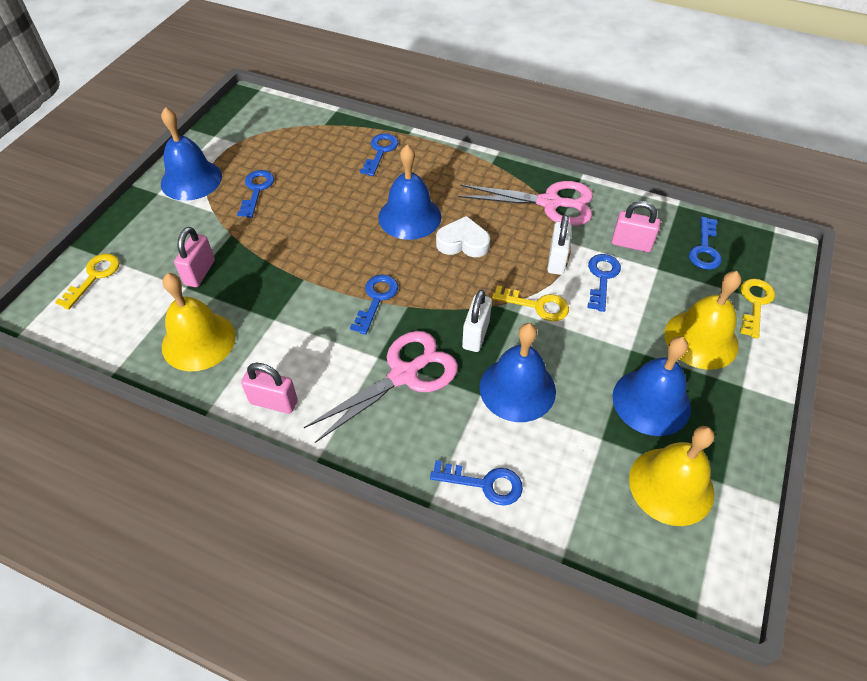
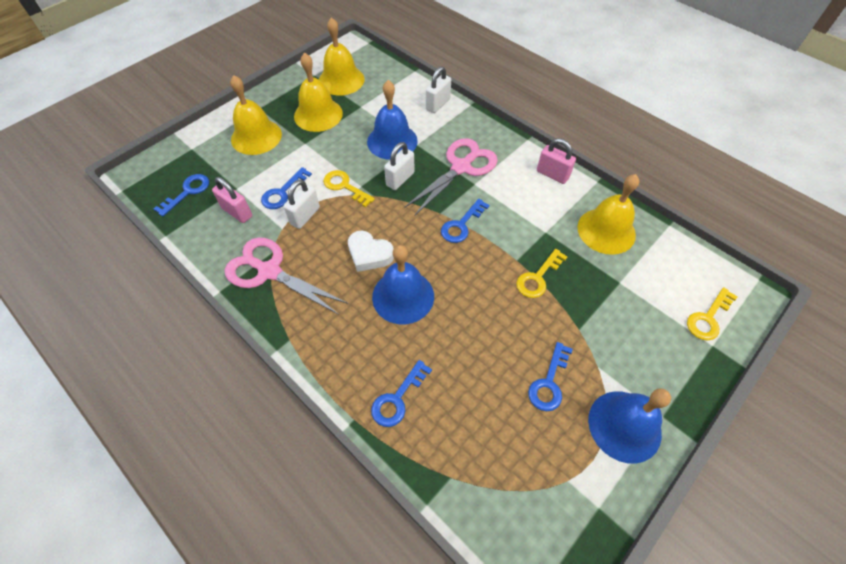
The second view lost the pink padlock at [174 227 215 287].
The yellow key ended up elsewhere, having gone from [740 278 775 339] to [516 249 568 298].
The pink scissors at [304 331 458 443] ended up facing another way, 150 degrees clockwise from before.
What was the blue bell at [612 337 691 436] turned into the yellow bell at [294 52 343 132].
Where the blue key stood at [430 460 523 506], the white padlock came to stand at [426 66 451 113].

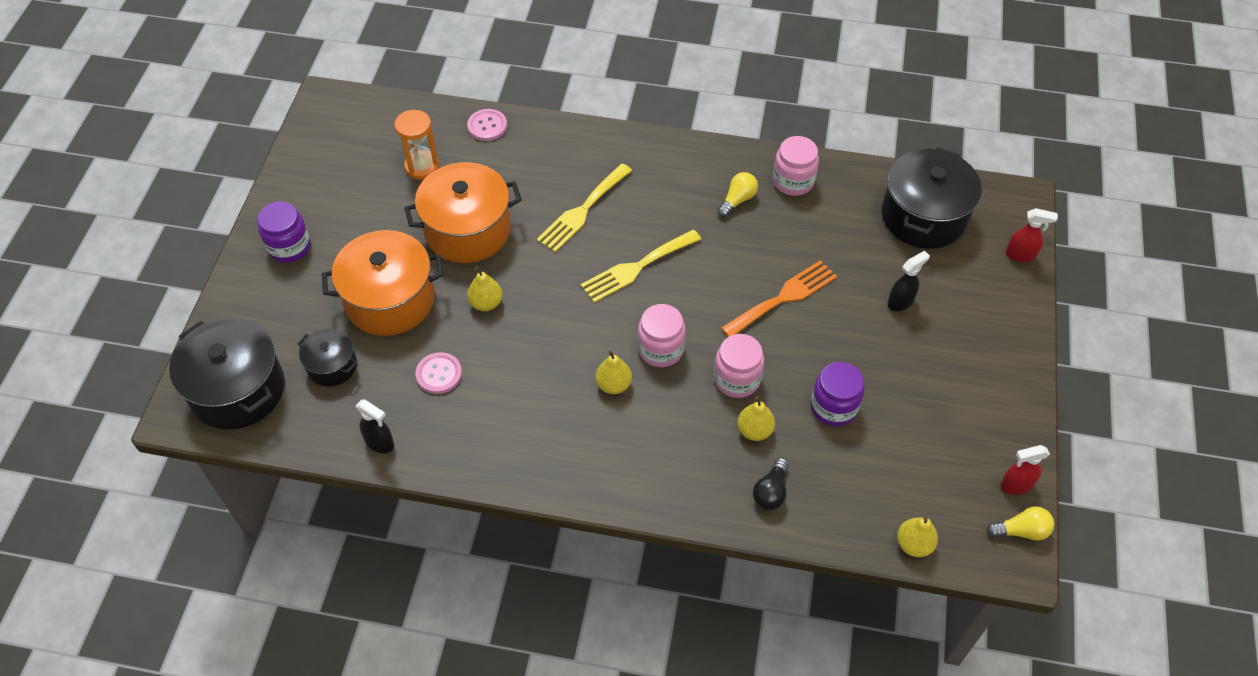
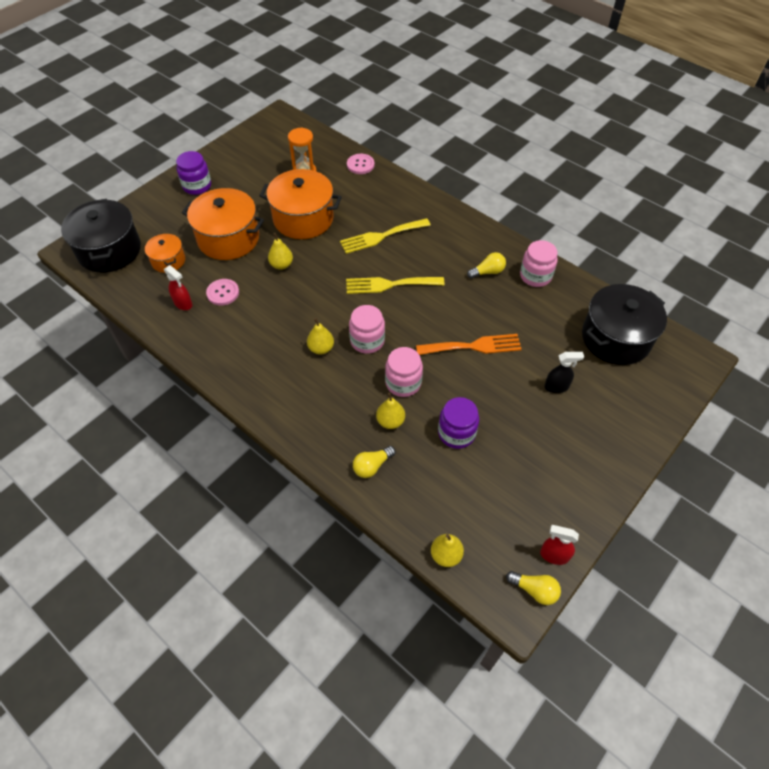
The red spray bottle ended up elsewhere, having gone from [1005 208 1058 262] to [164 265 192 310].
What was the black pot at [298 328 357 387] turned into the orange pot at [145 234 185 273].
The second view lost the black spray bottle at [356 399 394 453].
What was the black light bulb at [753 458 788 510] turned into the yellow light bulb at [353 446 395 478].

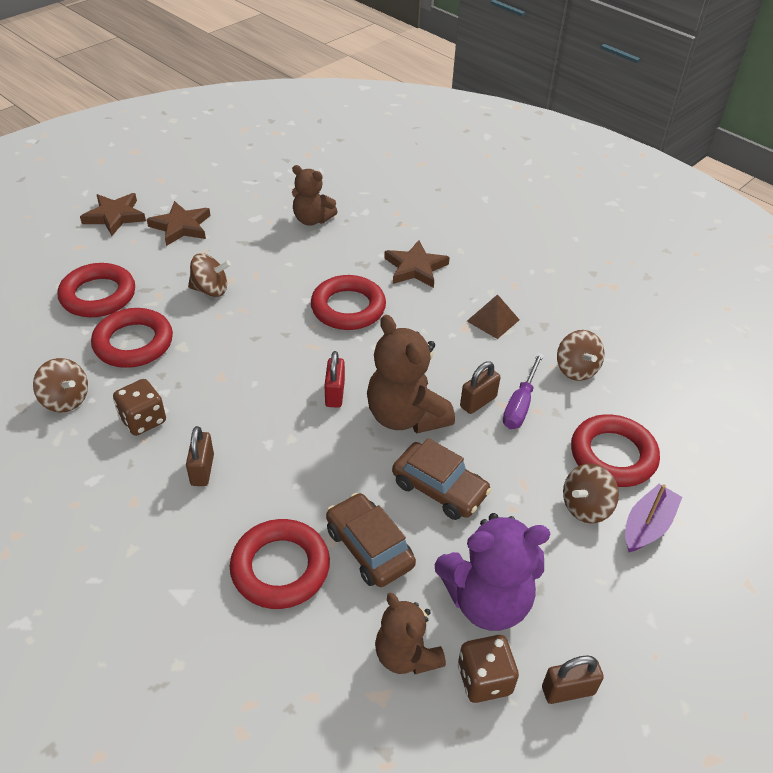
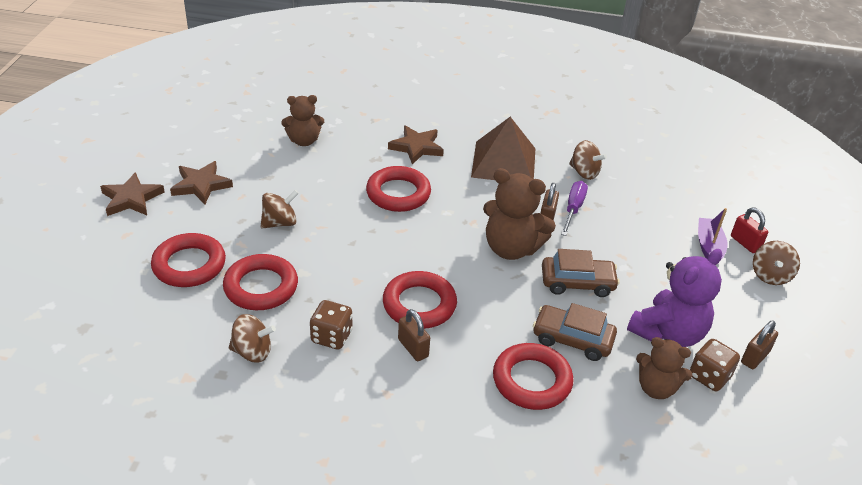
The size of the brown pyramid at [467 294 519 339] changed by a factor of 1.97.
The red padlock ended up elsewhere, having gone from [324 351 345 408] to [731 207 768 253].
The purple screwdriver at [503 353 544 429] ended up facing another way, 150 degrees counterclockwise from before.
The red ring ended up elsewhere, having gone from [571 414 660 487] to [383 271 457 329].
The brown spinning top ended up elsewhere, having gone from [563 463 619 523] to [753 241 800 285].

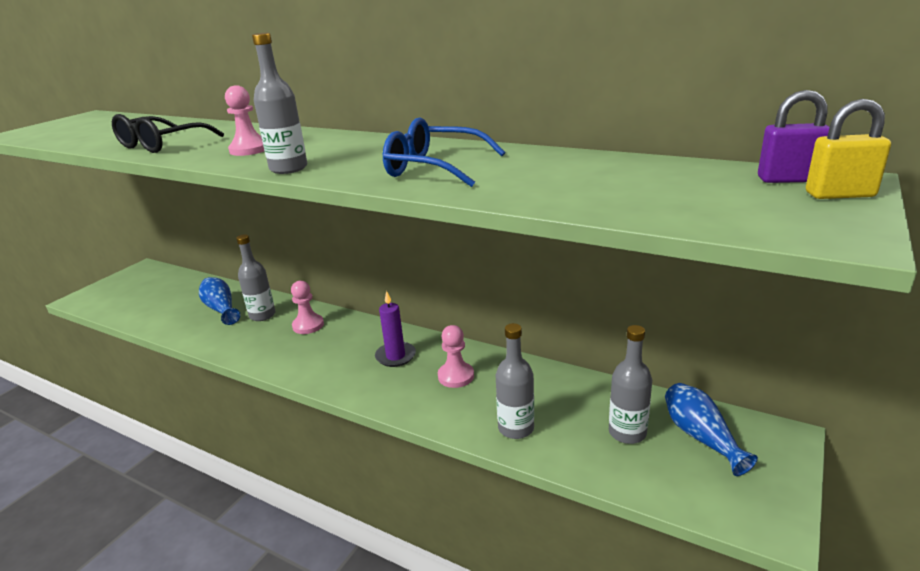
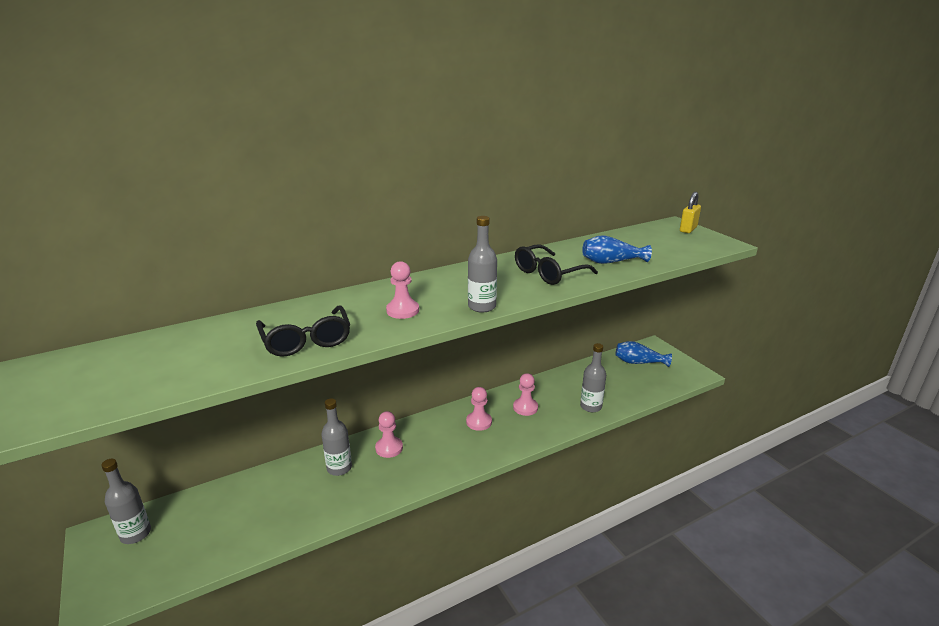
The second view lost the purple padlock at [758 90 829 183].
What was the blue glasses at [383 117 505 187] turned into the black glasses at [515 244 598 285].
The blue vase ended up elsewhere, having gone from [199 277 240 325] to [582 236 652 264].
Where the purple candle stood at [375 291 416 367], the pink pawn came to stand at [466 387 492 431].
The grey bottle ended up elsewhere, having gone from [609 325 652 444] to [101 459 151 544].

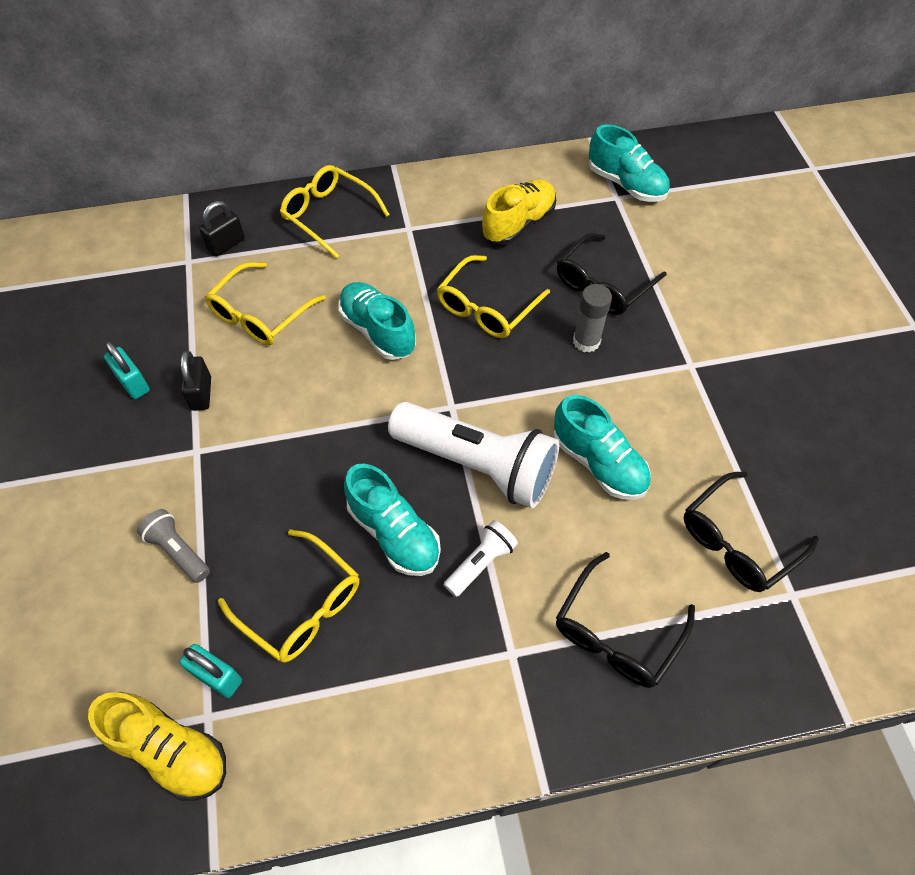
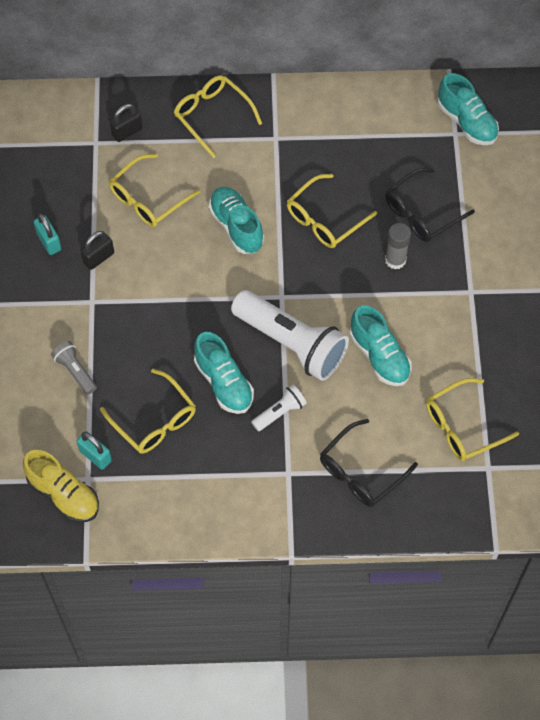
The second view lost the yellow shoe at [482 179 556 245].
The black padlock at [181 350 211 411] ended up facing another way, 45 degrees clockwise from before.
What was the black glasses at [684 471 819 592] turned into the yellow glasses at [426 378 519 461].

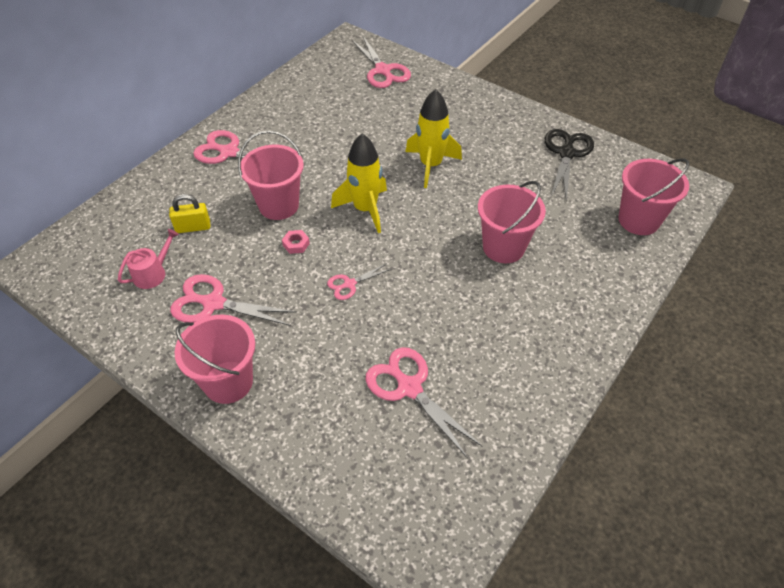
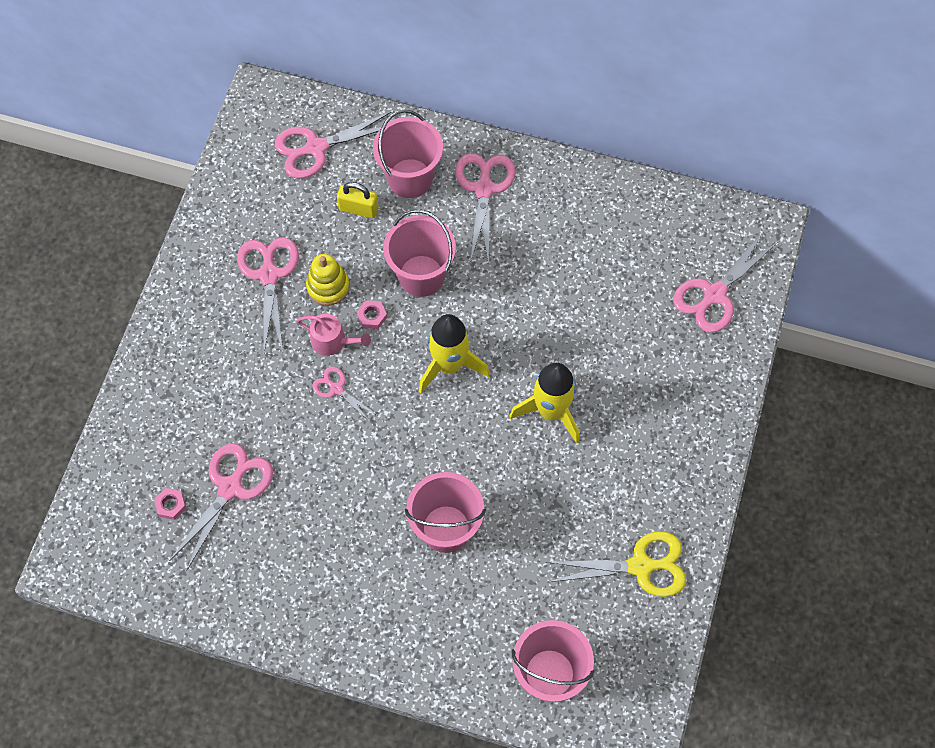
What was the black scissors at [545 129 594 201] turned into the yellow scissors at [546 531 686 597].
The yellow padlock at [169 194 210 233] ended up facing another way, 45 degrees counterclockwise from before.
The pink watering can ended up elsewhere, having gone from [118 229 179 289] to [296 314 371 356].
The pink bucket ended up elsewhere, having gone from [175 315 255 404] to [373 110 443 198].
The second view gained the pink scissors at [275 112 391 179].
The second view gained the yellow stacking toy at [306 254 350 306].
The second view gained the pink nut at [154 488 187 520].

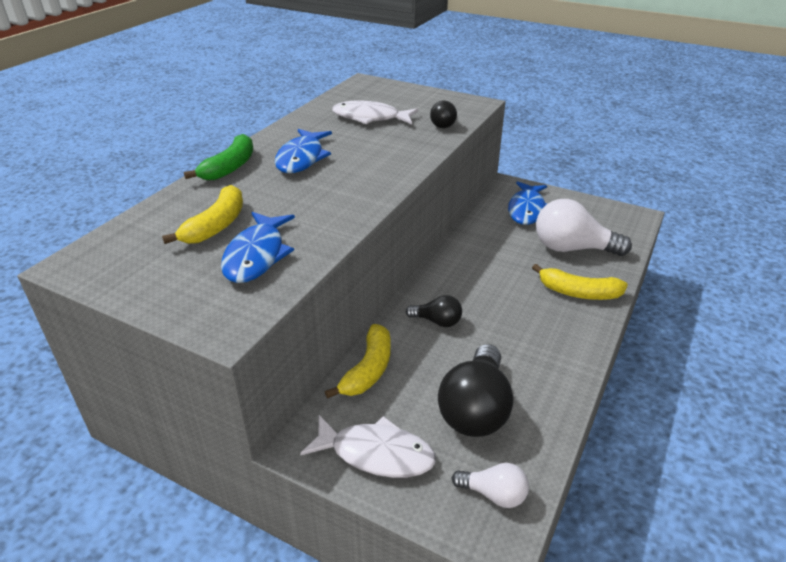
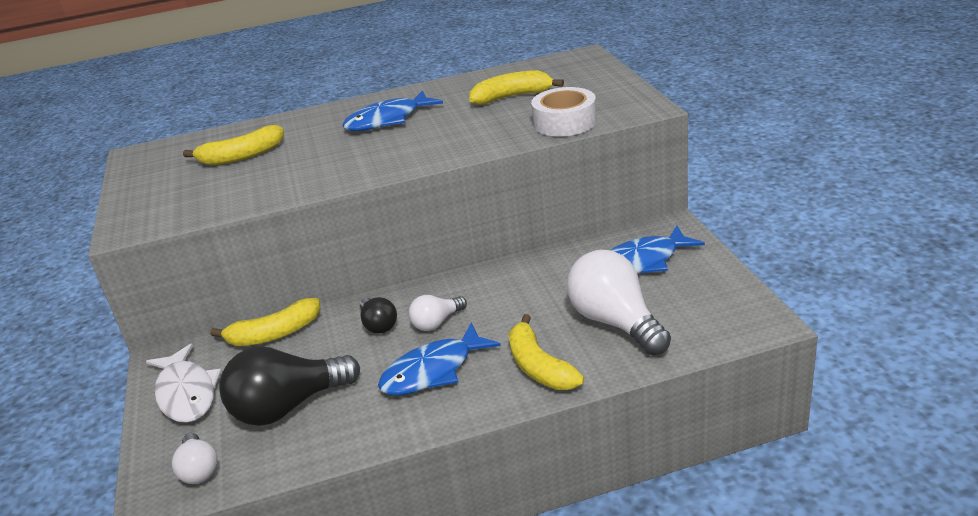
Where the white fish stood at [332 100 418 124], the yellow banana came to stand at [469 70 564 105].
Where the black light bulb stood at [430 101 457 128], the white tape came to stand at [531 87 597 136].
The second view lost the green banana at [184 134 253 180].
The blue fish ended up elsewhere, having gone from [221 212 295 283] to [378 323 501 395].
The second view gained the white light bulb at [409 295 467 331].

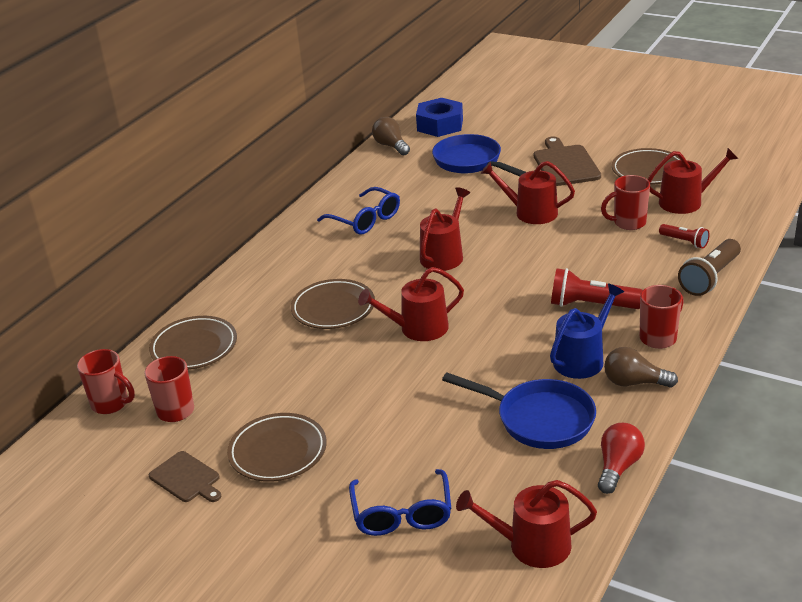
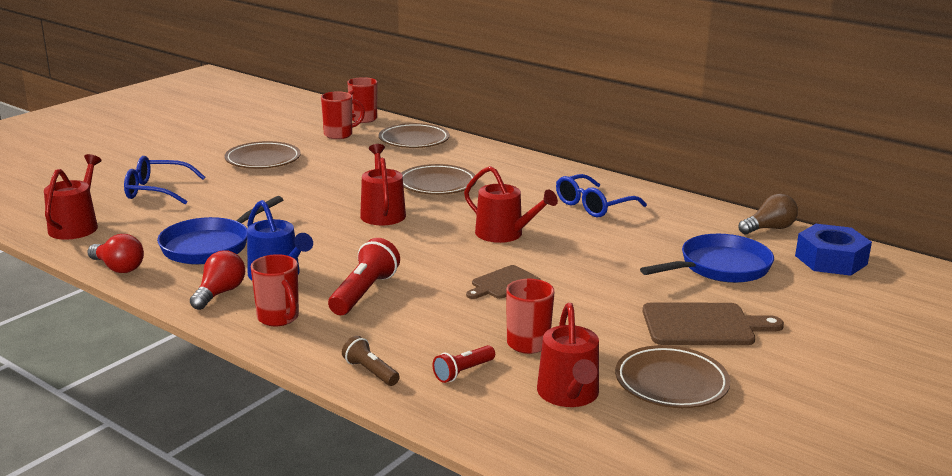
The second view lost the red watering can at [481 161 575 224].
The size of the brown flashlight at [678 239 741 296] changed by a factor of 0.59.
What was the brown light bulb at [604 347 678 388] turned into the red light bulb at [190 250 245 310].
The brown cutting board ended up elsewhere, having gone from [149 451 222 502] to [466 265 541 299].

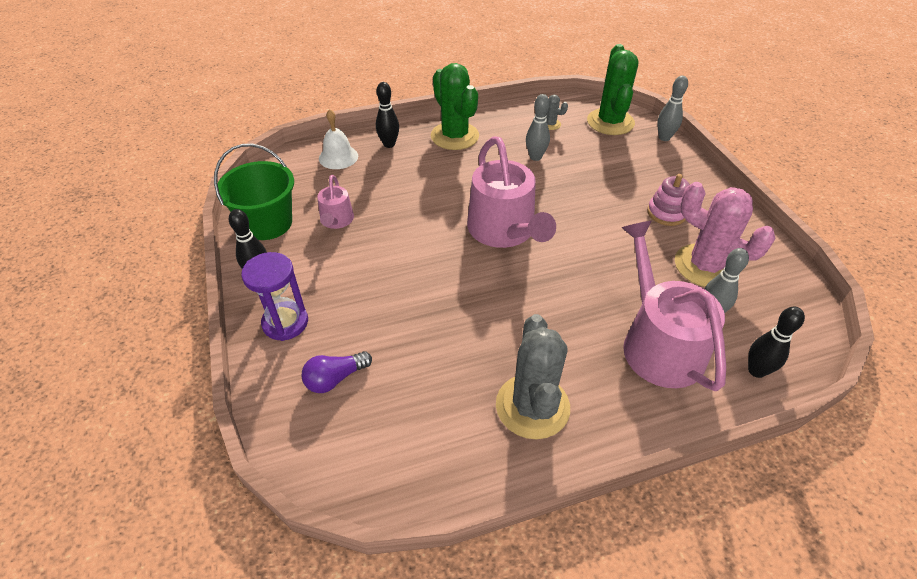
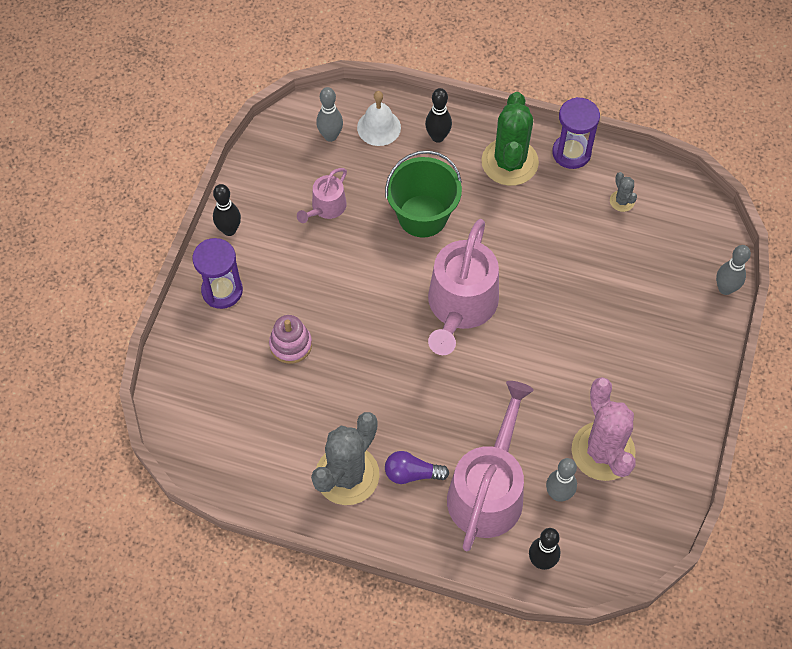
The second view lost the green cactus at [587 44 638 135].
The grey bowling pin ended up elsewhere, having gone from [526 94 550 161] to [316 87 343 142].
The green bucket ended up elsewhere, having gone from [214 144 294 240] to [385 150 462 238].
The pink stacking toy ended up elsewhere, having gone from [647 174 690 226] to [269 315 312 364].
The purple light bulb ended up elsewhere, having gone from [302 351 372 393] to [385 451 449 484].
The second view gained the purple hourglass at [552 97 600 169].

